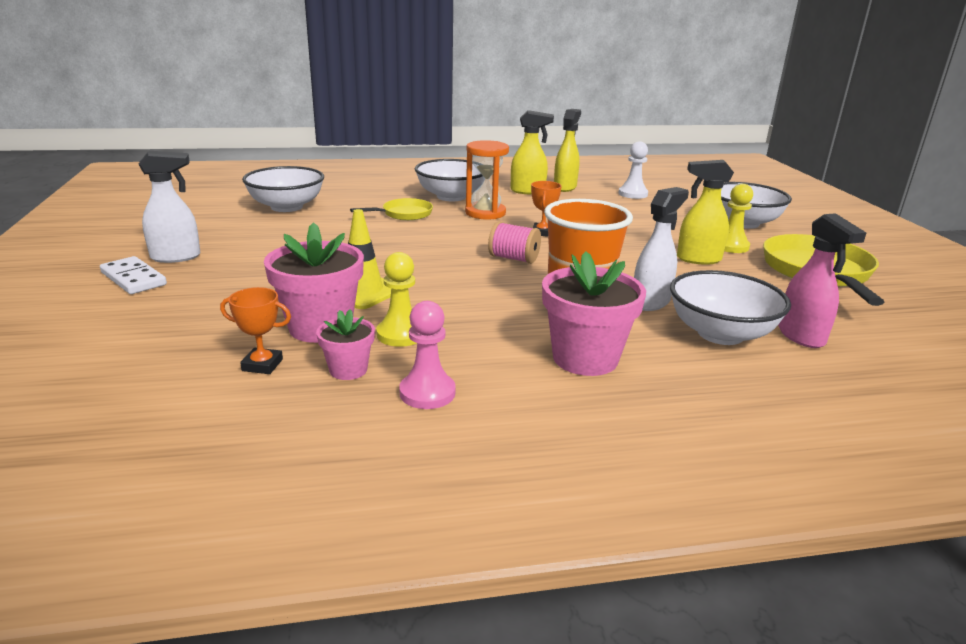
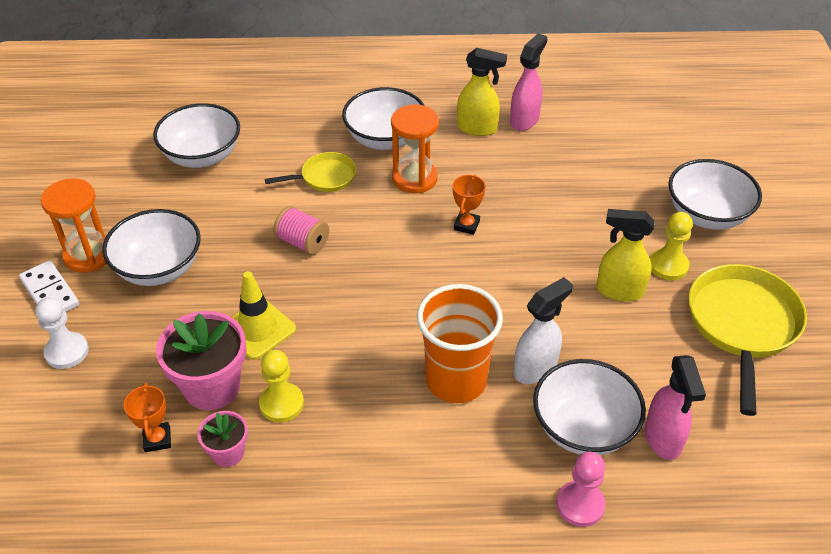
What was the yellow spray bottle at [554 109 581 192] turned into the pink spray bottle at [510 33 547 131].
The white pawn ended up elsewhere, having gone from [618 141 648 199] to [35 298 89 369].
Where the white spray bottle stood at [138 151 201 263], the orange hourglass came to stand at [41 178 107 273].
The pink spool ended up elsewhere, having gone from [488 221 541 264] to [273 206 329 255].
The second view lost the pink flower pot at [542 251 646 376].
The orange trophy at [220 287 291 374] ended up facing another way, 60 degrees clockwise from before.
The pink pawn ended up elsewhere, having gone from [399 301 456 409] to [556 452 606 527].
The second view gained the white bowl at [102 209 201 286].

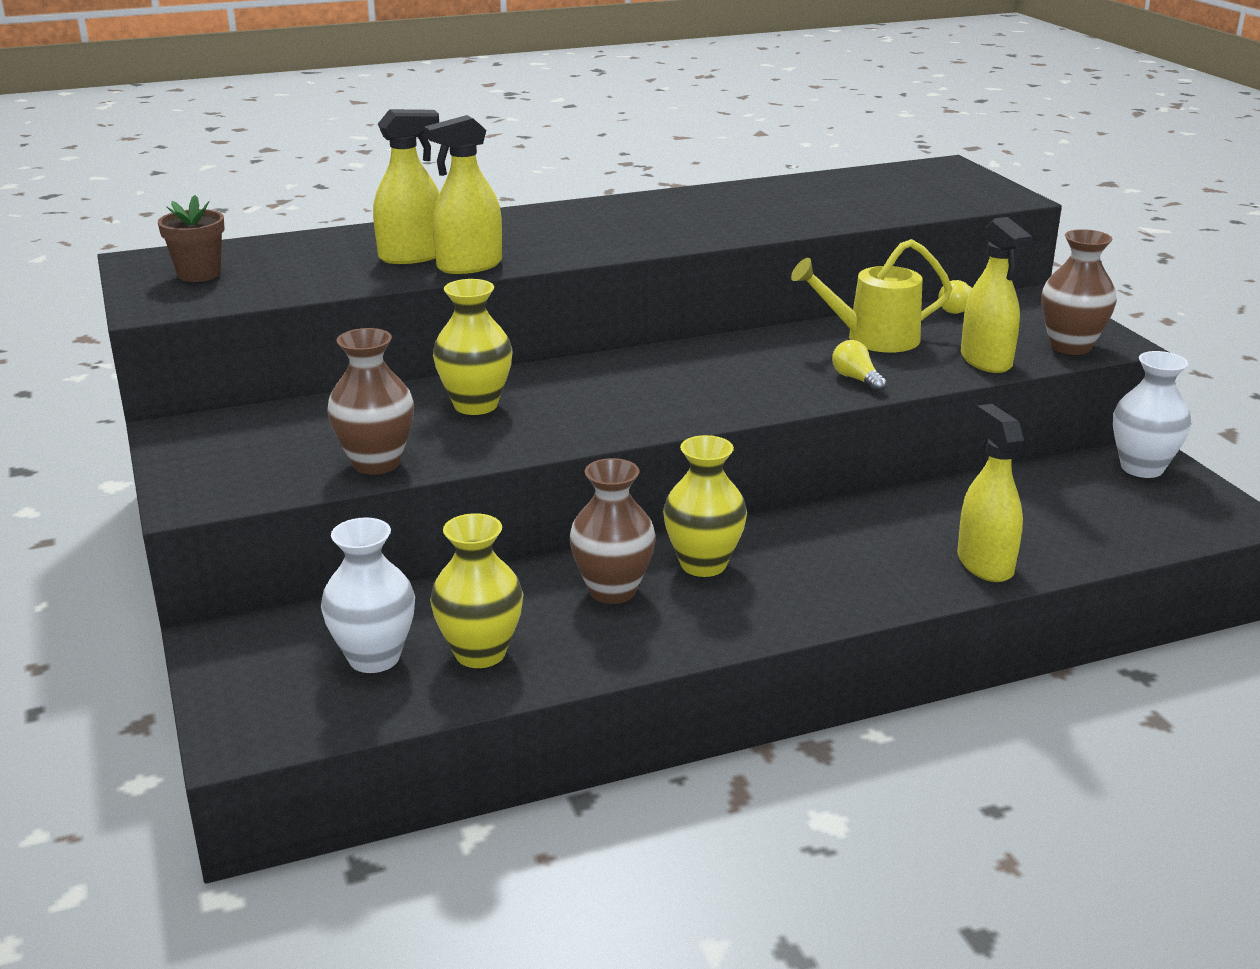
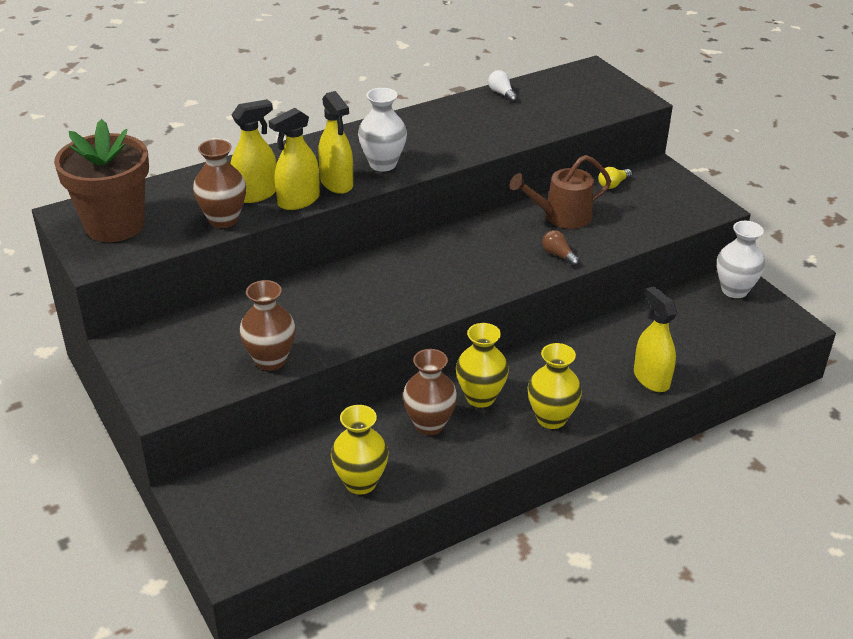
The size of the brown flower pot at [158 195 225 282] changed by a factor of 2.02.
The yellow spray bottle ended up elsewhere, having gone from [961 217 1032 373] to [318 91 353 194].
The brown vase ended up elsewhere, having gone from [1041 229 1117 355] to [193 139 246 228].
What was the yellow watering can at [791 239 952 353] turned into the brown watering can at [510 155 611 229].
The yellow vase ended up elsewhere, having gone from [433 279 512 415] to [528 343 582 429].
What was the yellow light bulb at [832 340 887 392] turned into the brown light bulb at [542 230 580 266].
The white vase ended up elsewhere, having gone from [321 517 415 673] to [358 88 407 171].
The second view gained the white light bulb at [488 70 518 102].

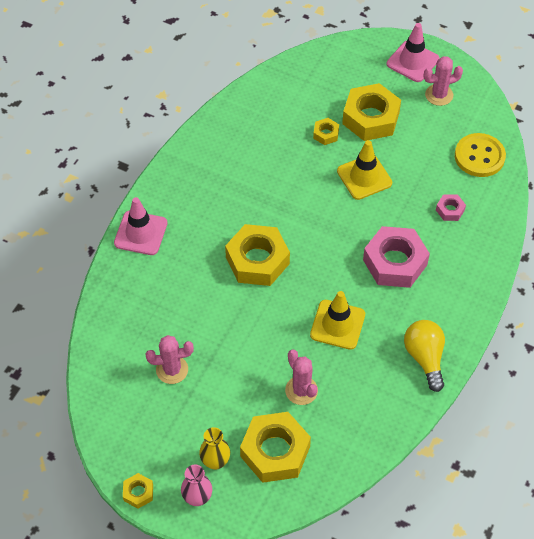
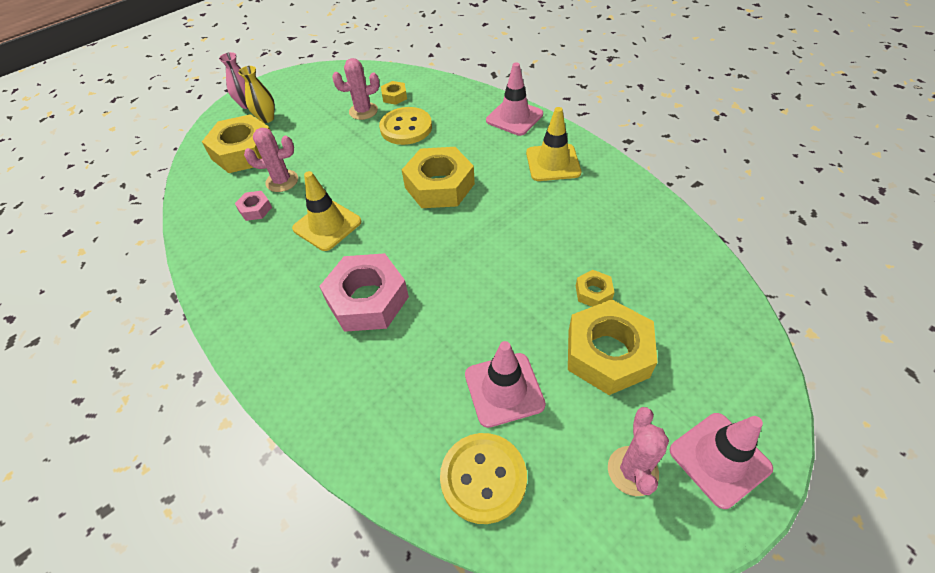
The yellow traffic cone ended up elsewhere, having gone from [337 140 392 200] to [526 107 581 181].
The pink nut ended up elsewhere, having gone from [436 194 466 221] to [235 191 272 221].
The second view lost the yellow light bulb at [404 320 445 392].
The pink cactus at [146 335 194 384] ended up facing another way, 60 degrees clockwise from before.
The yellow nut ended up elsewhere, having gone from [123 473 153 509] to [381 81 407 105].
The second view gained the yellow button at [379 107 432 145].
The second view gained the pink traffic cone at [465 341 546 428].

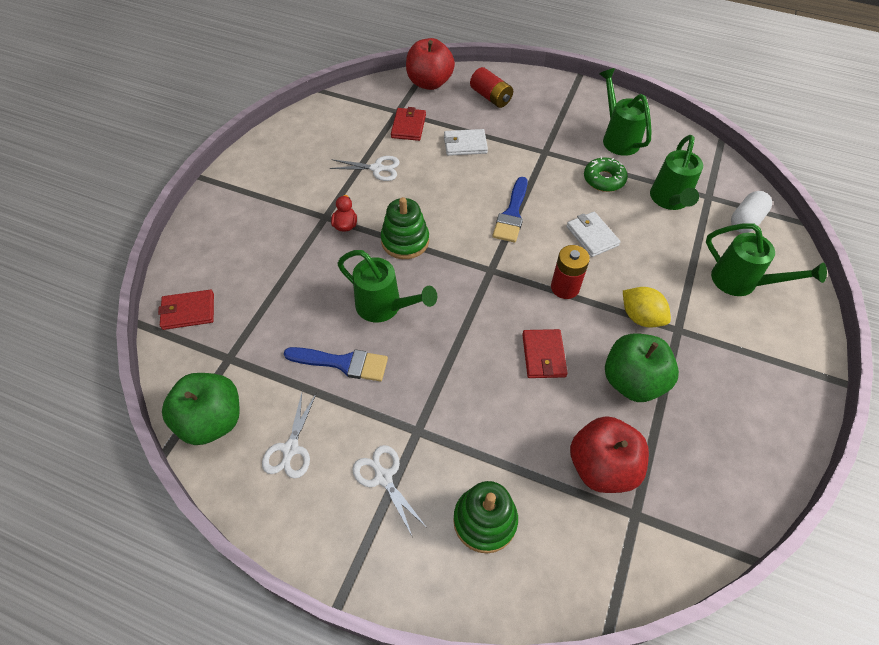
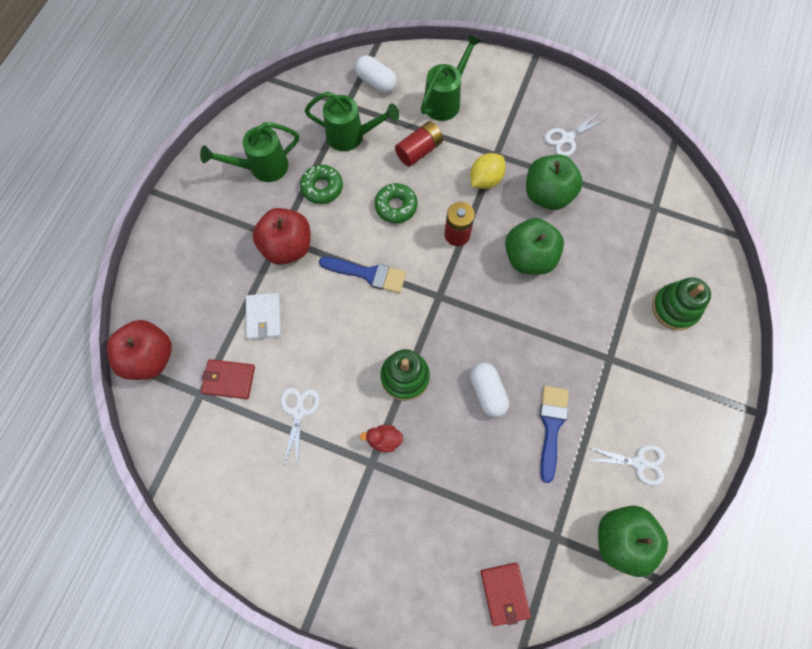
The red battery ended up elsewhere, having gone from [470 67 513 108] to [395 121 443 167].
Where the white wallet stood at [566 212 621 257], the green donut came to stand at [375 183 418 223].
Where the green watering can stood at [338 250 437 322], the white capsule came to stand at [470 363 509 418].
Where the red wallet stood at [522 329 568 378], the green apple came to stand at [505 218 564 275].
The red apple ended up elsewhere, having gone from [570 416 649 493] to [253 208 310 265].
The white scissors ended up elsewhere, having gone from [352 445 427 536] to [544 113 606 156].

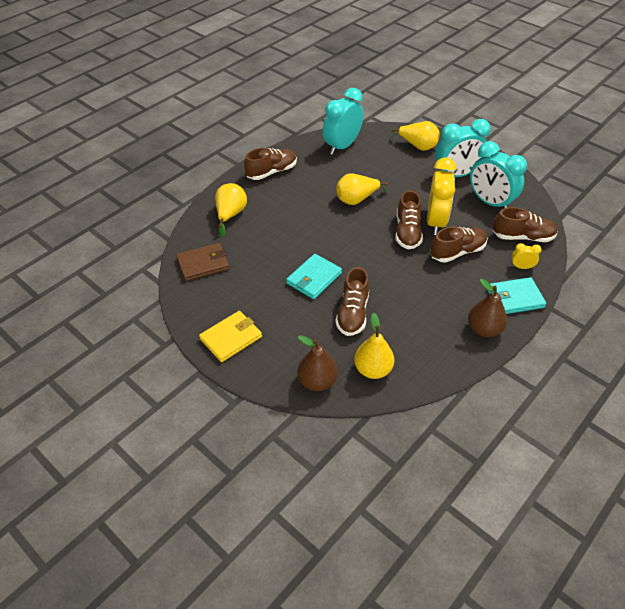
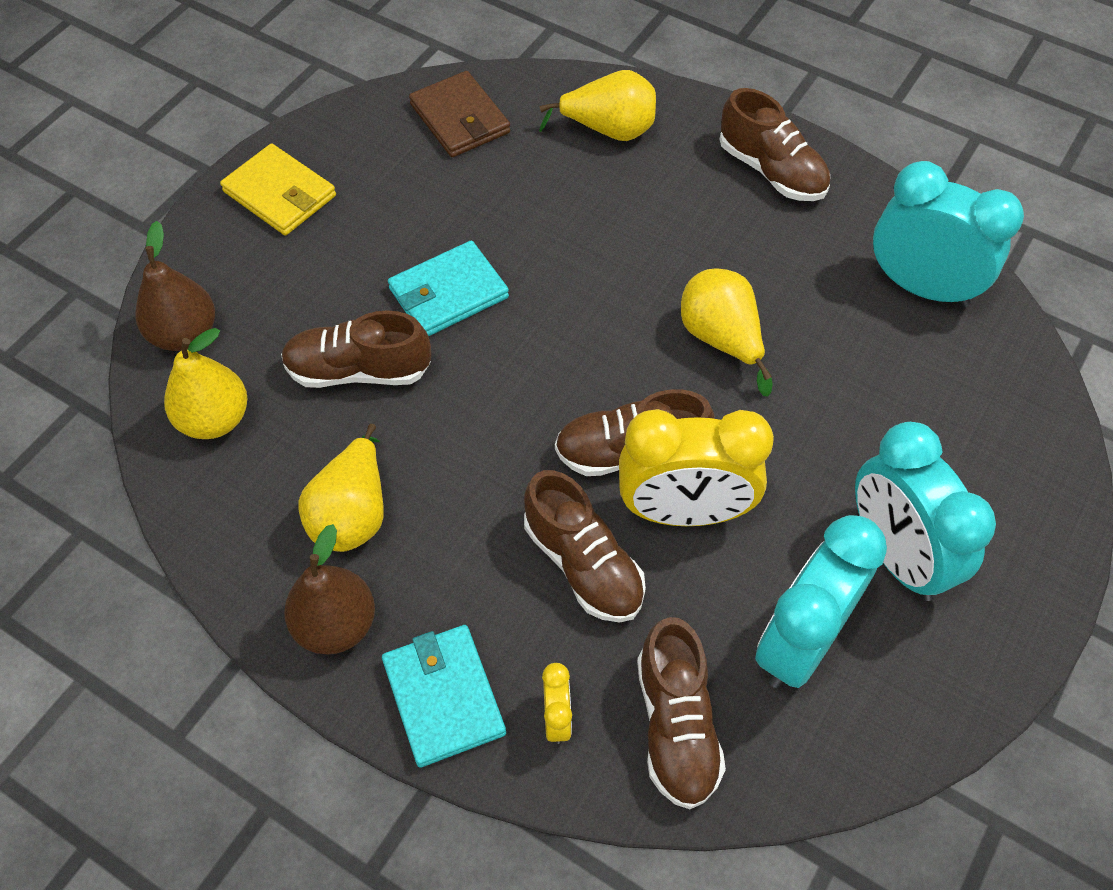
The yellow pear ended up elsewhere, having gone from [389 121 440 151] to [299 424 384 552].
The turquoise wallet at [286 254 342 299] ended up facing another way, 60 degrees counterclockwise from before.

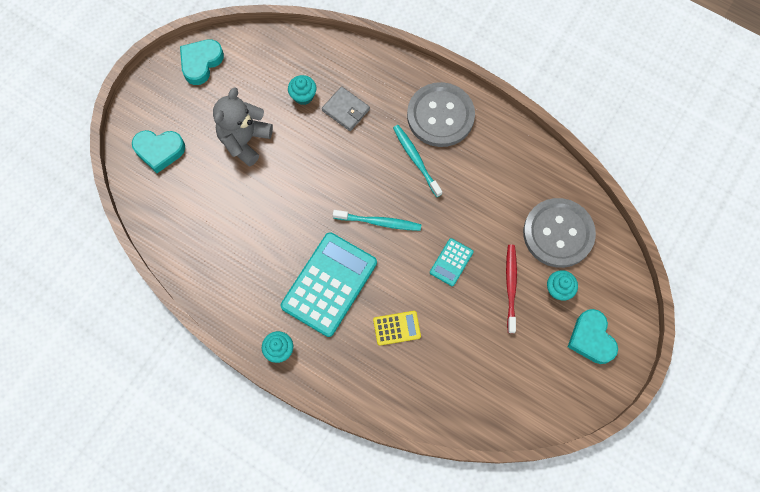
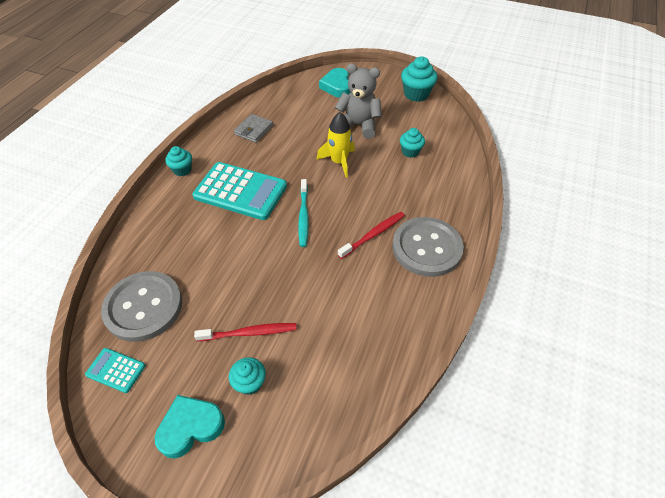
Where the turquoise heart stood at [180 39 224 85], the turquoise cupcake came to stand at [401 57 438 102].
The grey wallet ended up elsewhere, having gone from [322 86 370 131] to [234 114 273 143].
What was the turquoise toothbrush at [393 125 442 197] turned into the red toothbrush at [338 212 405 259].
The grey button ended up elsewhere, having gone from [523 198 596 268] to [101 271 182 342].
The turquoise calculator ended up elsewhere, having gone from [430 238 473 286] to [85 348 145 393].
The second view lost the yellow calculator at [373 311 421 346].
The second view gained the yellow rocket at [317 112 355 178].

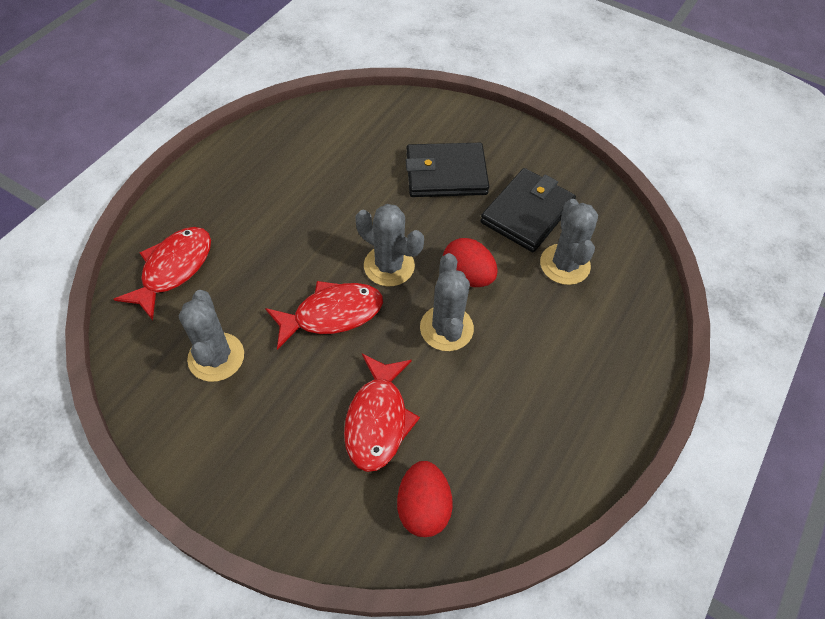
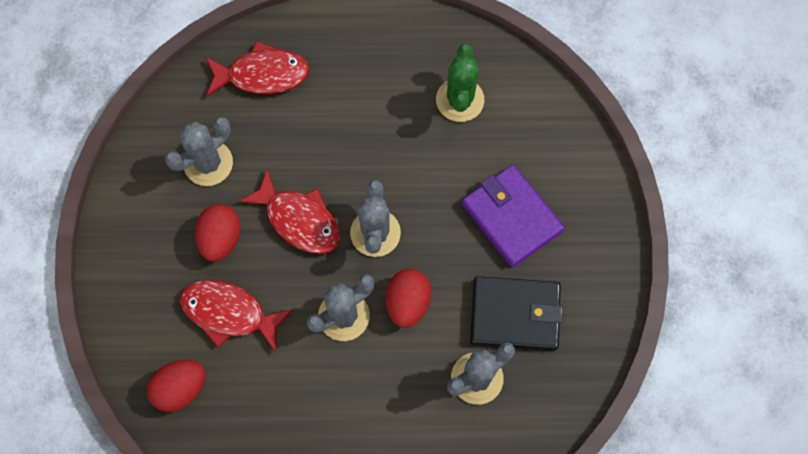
What was the black wallet at [406 143 489 197] turned into the purple wallet at [462 165 565 267].
The red fish at [344 354 420 472] ended up facing another way, 45 degrees clockwise from before.
The second view gained the green cactus at [436 44 485 122].
The second view gained the red egg at [195 204 241 262].

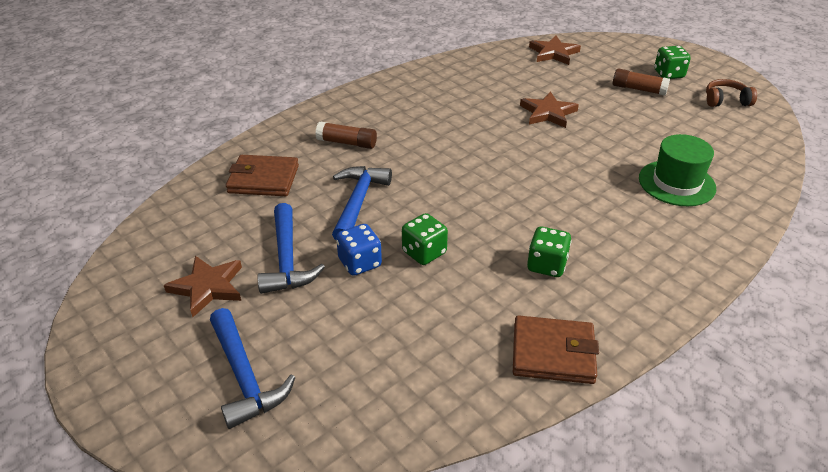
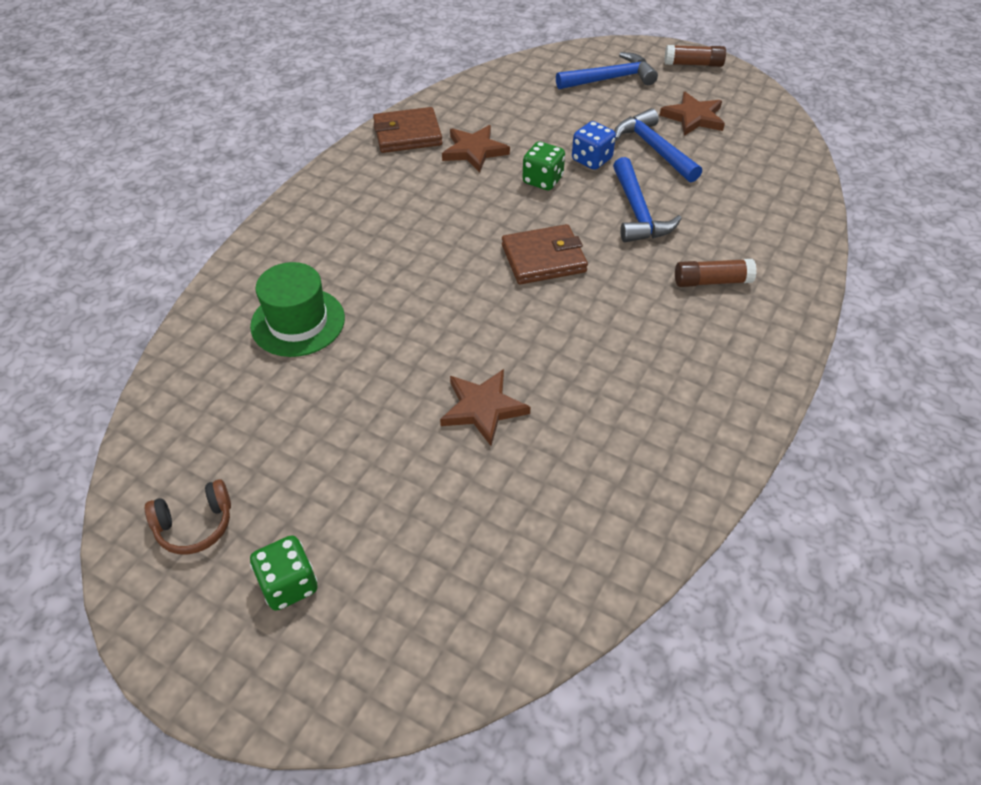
The brown star ended up elsewhere, having gone from [529 36 581 65] to [442 125 510 172].
The brown glue stick ended up elsewhere, having gone from [613 68 670 96] to [664 45 726 67].
The brown wallet ended up elsewhere, having gone from [226 155 299 196] to [502 224 588 285].
The second view lost the green dice at [527 227 572 277].
The blue hammer at [210 308 296 429] ended up facing another way, 120 degrees clockwise from before.

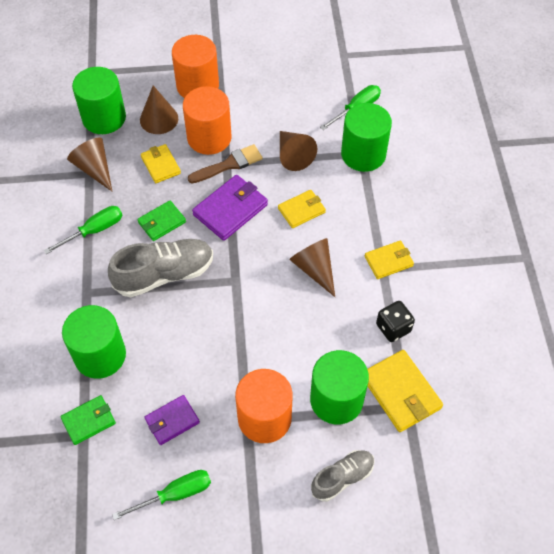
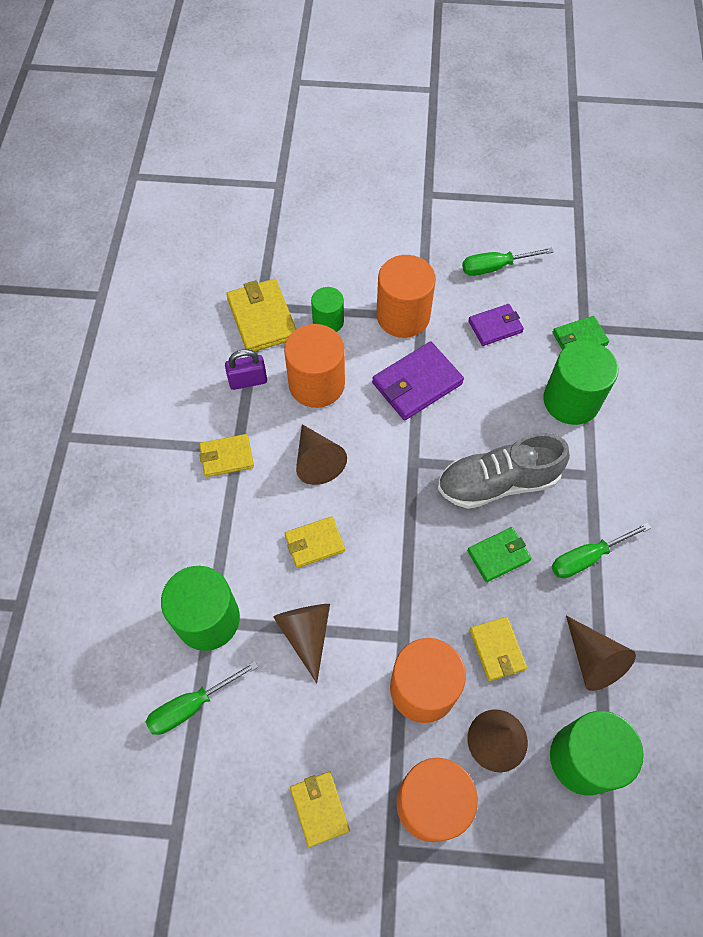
The second view lost the brown brush at [188 144 263 183].
The purple wallet ended up elsewhere, having gone from [192 175 268 241] to [372 342 464 420].
Where the black dice stood at [376 301 415 342], the purple padlock came to stand at [225 349 267 390].
The size of the green cylinder at [310 350 369 424] changed by a factor of 0.58.
The second view lost the grey shoe at [311 450 375 502].
The second view gained the orange cylinder at [284 324 345 408].
The second view gained the yellow wallet at [290 771 350 847].

